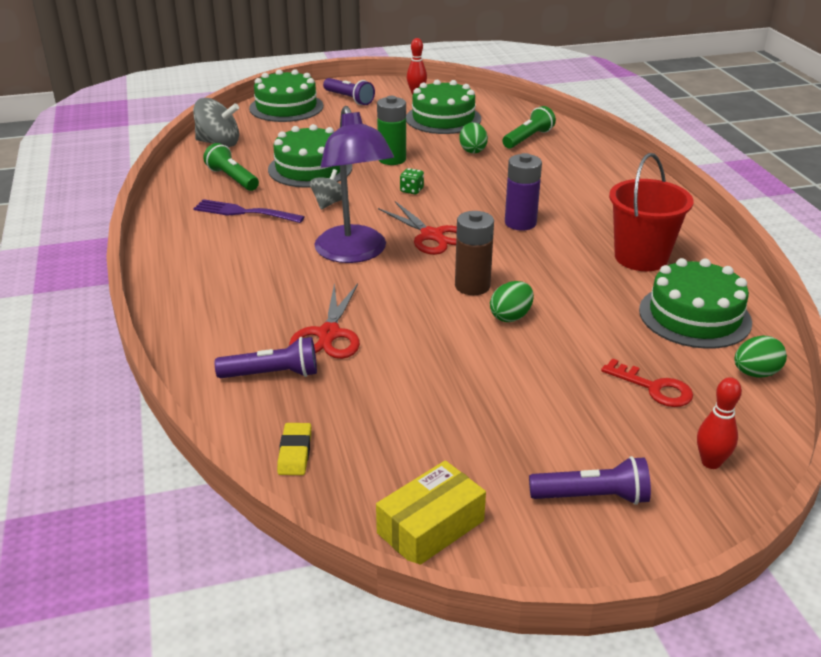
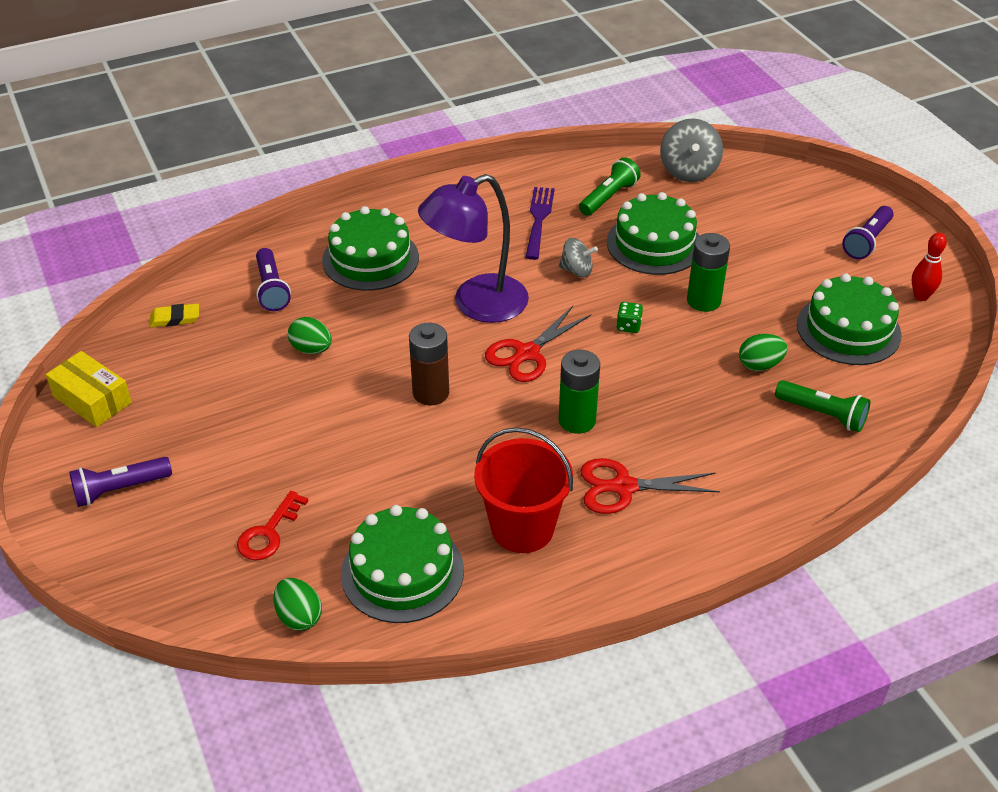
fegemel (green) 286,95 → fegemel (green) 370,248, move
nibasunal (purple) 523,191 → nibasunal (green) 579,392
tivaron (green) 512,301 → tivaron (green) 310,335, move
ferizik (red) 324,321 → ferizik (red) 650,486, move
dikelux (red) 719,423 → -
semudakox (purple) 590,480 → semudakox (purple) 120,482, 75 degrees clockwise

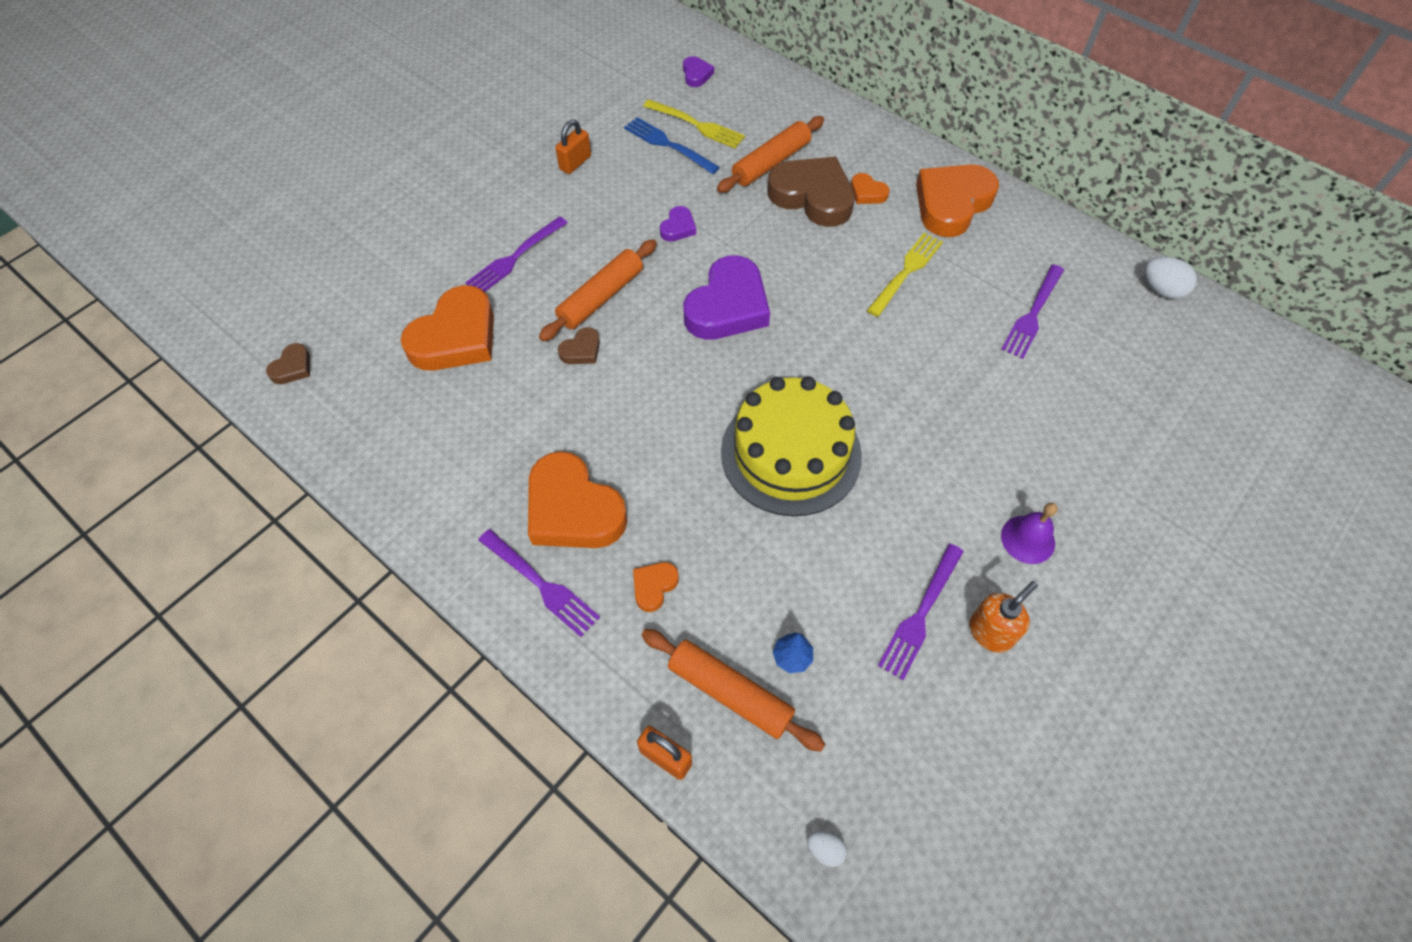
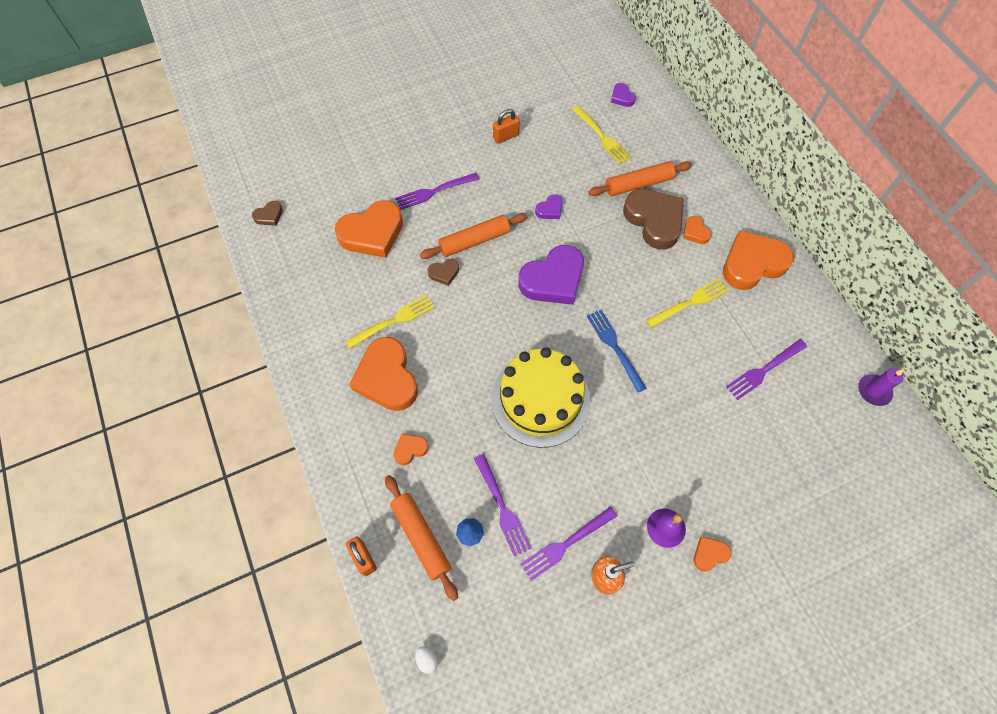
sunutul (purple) 698,71 → sunutul (purple) 623,95, 135 degrees clockwise
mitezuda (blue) 672,145 → mitezuda (blue) 616,351, move
tivaron (white) 1170,278 → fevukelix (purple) 881,387
mitezuda (purple) 539,583 → mitezuda (purple) 503,505, move
- → mitezuda (yellow) 390,322
- → sunutul (orange) 712,554

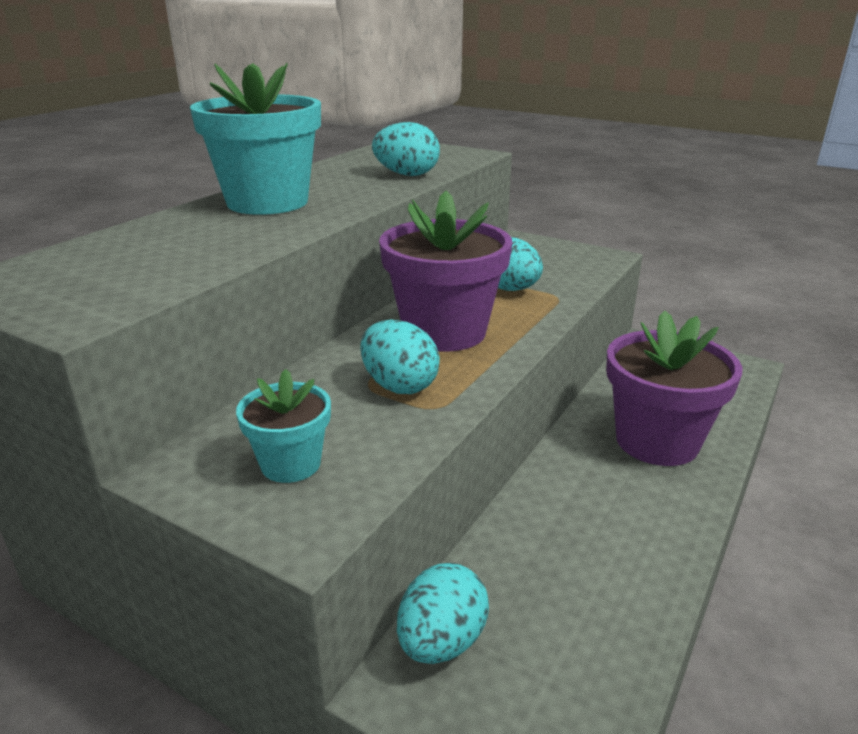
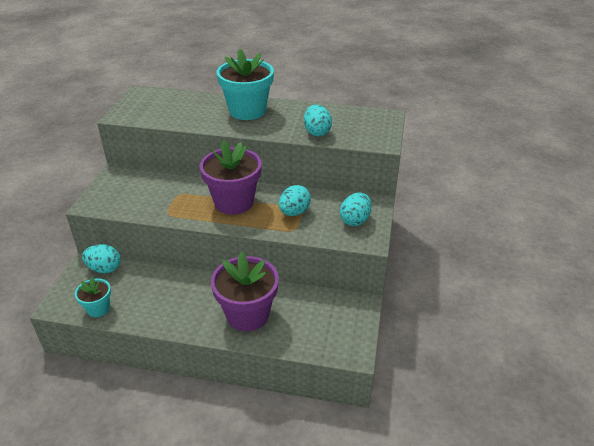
tivaron (turquoise) 400,357 → tivaron (turquoise) 356,209, move
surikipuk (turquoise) 283,426 → surikipuk (turquoise) 93,297, move

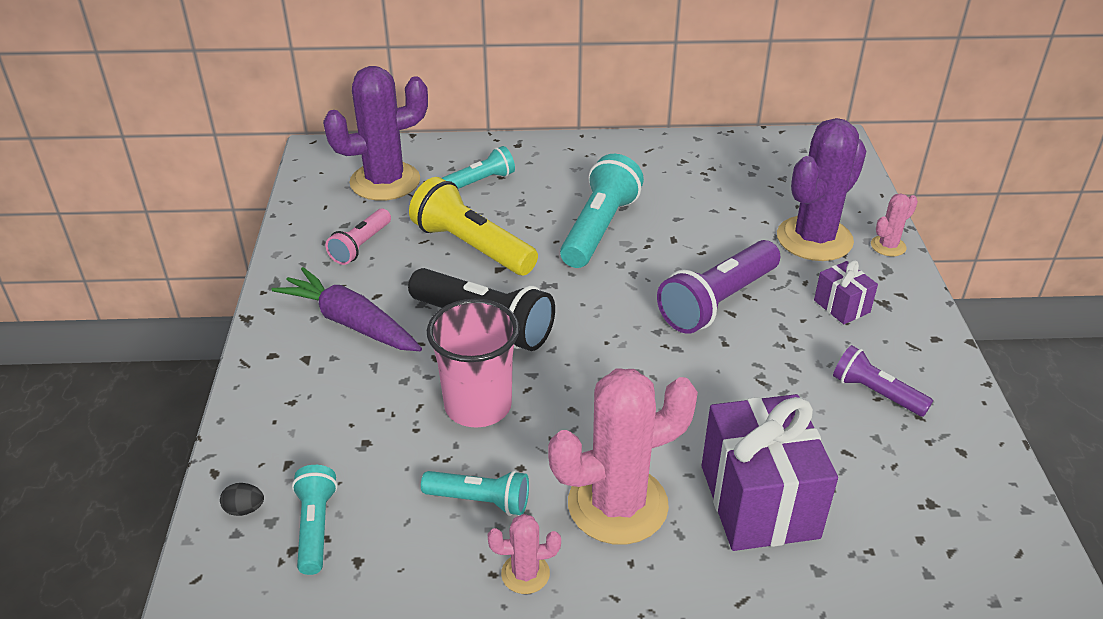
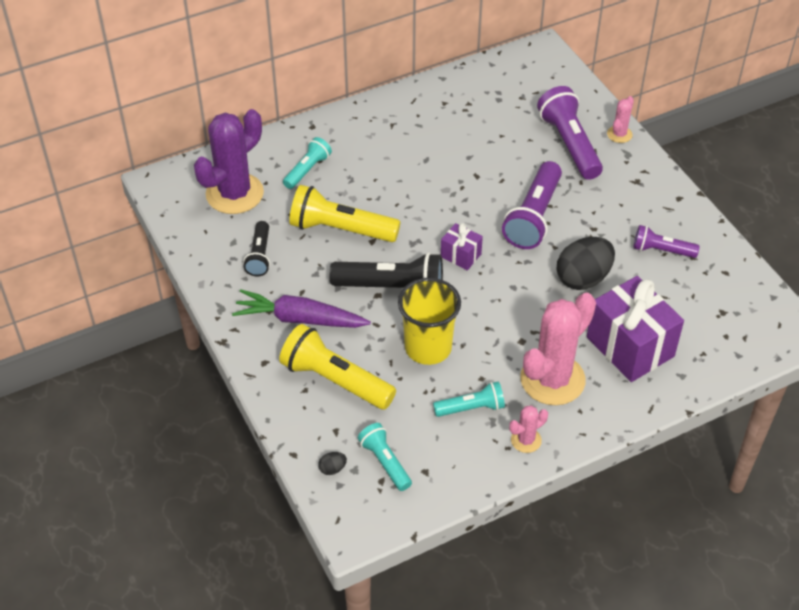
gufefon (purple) 821,189 → semudakox (purple) 570,133
semudakox (turquoise) 602,211 → -
semudakox (pink) 358,237 → semudakox (black) 256,248
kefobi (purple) 846,292 → kefobi (purple) 462,246, move
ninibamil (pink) 473,363 → ninibamil (yellow) 429,321
- → tivaron (black) 586,263
- → semudakox (yellow) 337,367

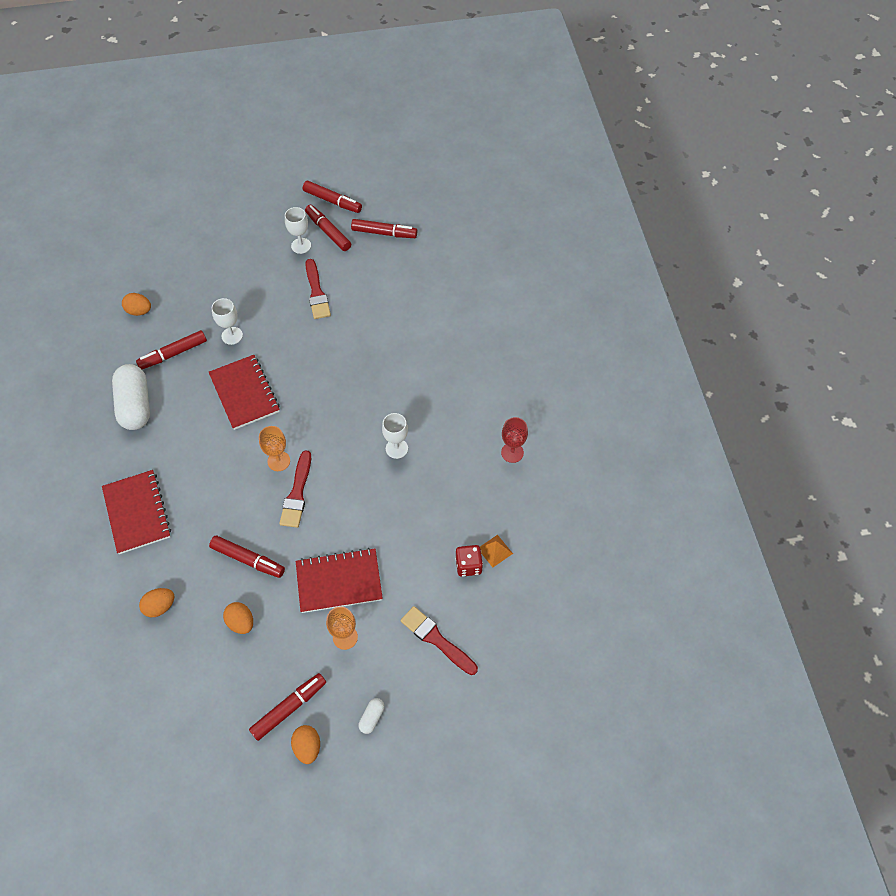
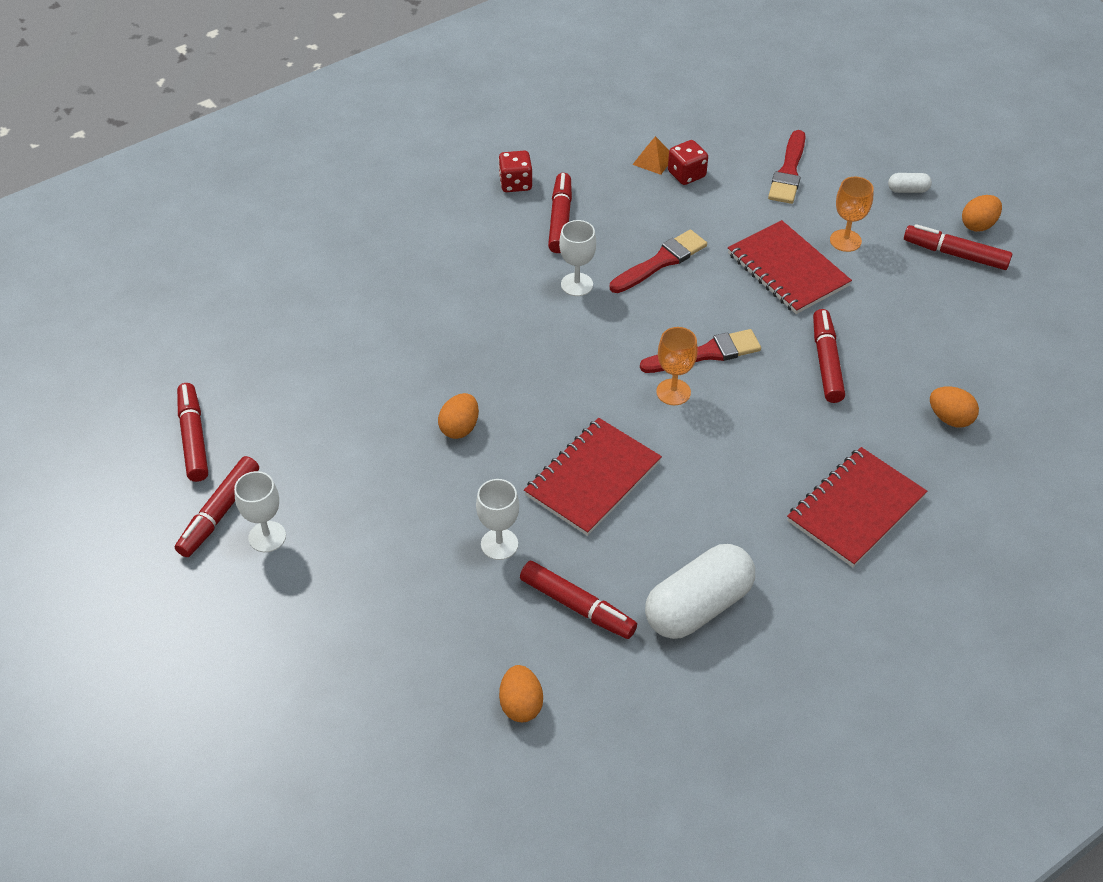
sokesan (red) 332,197 → sokesan (red) 560,213, move
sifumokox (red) 318,289 → sifumokox (red) 658,261, move
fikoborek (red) 514,440 → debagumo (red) 515,171
tivaron (orange) 238,618 → tivaron (orange) 458,416, move

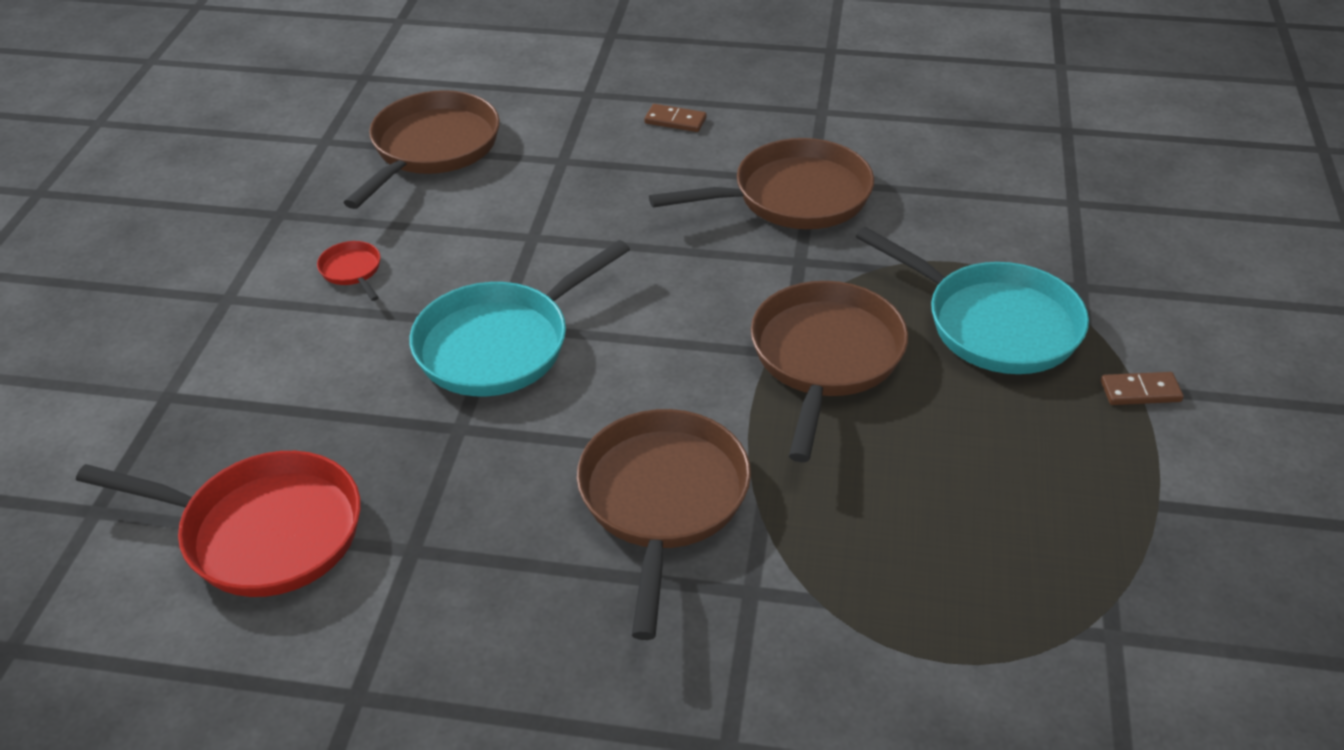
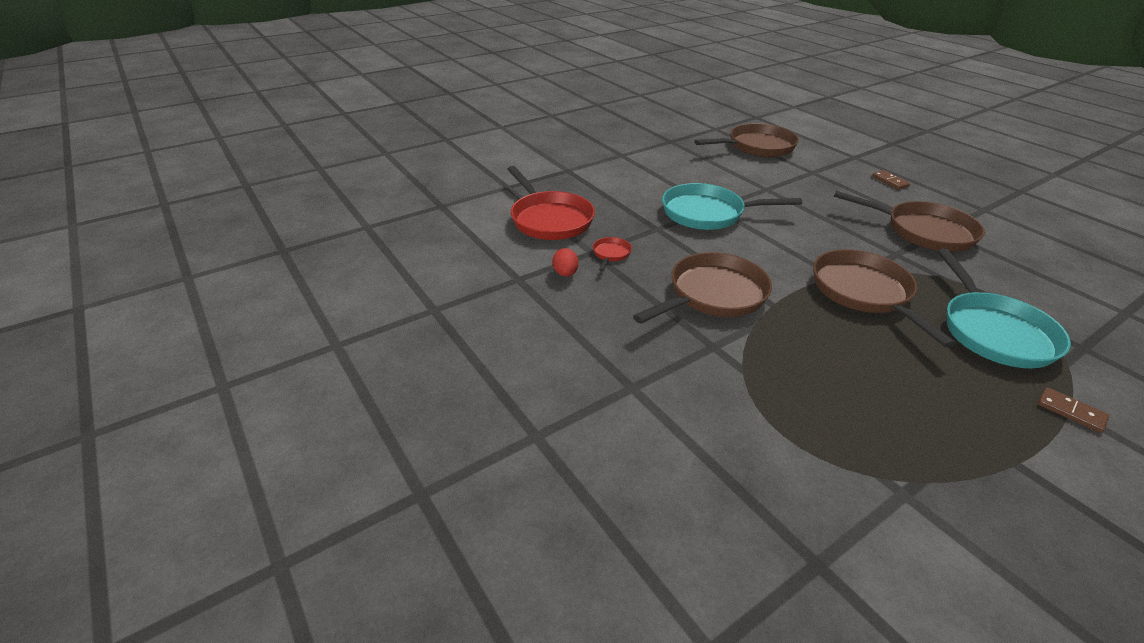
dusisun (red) 349,271 → dusisun (red) 612,254, move
dusisun (brown) 829,371 → dusisun (brown) 884,298, 75 degrees counterclockwise
- → tivaron (red) 565,262

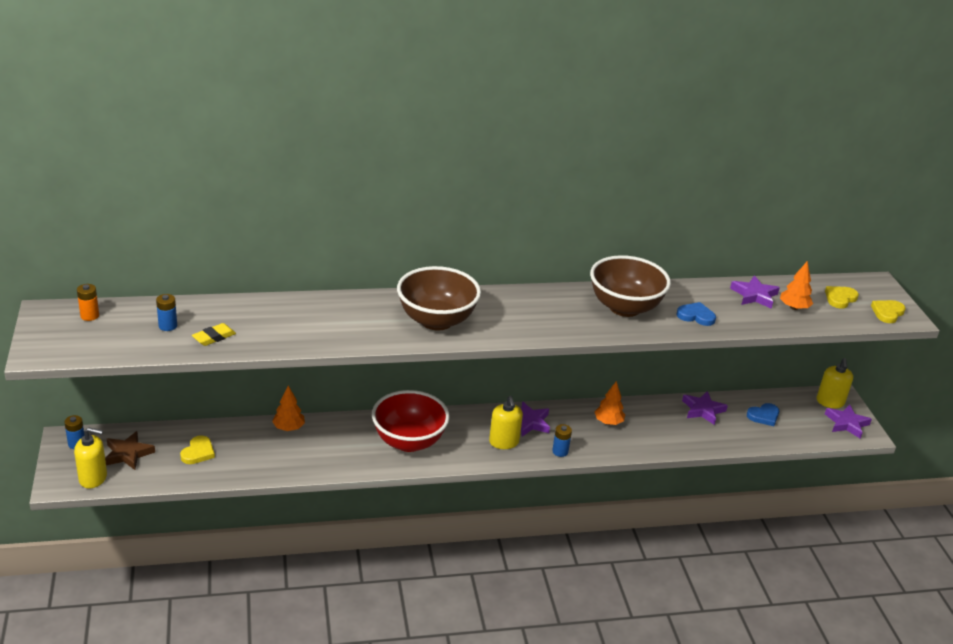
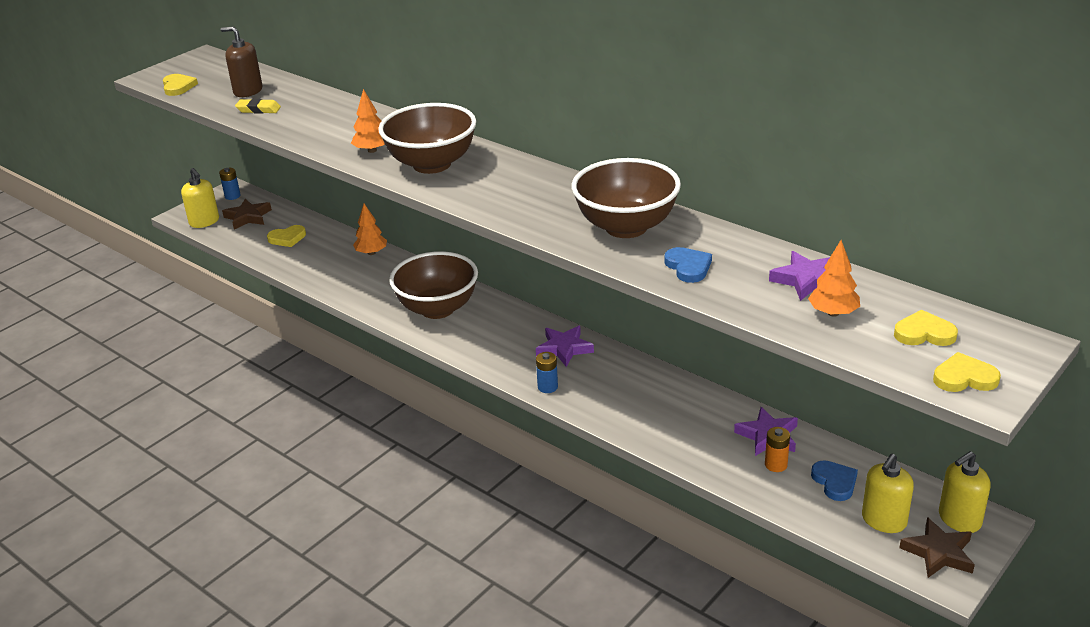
nibasunal (orange) 88,302 → nibasunal (orange) 777,449, move
nibasunal (blue) 166,312 → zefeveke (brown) 242,62
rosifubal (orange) 610,403 → rosifubal (orange) 368,121, move
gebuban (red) 411,421 → gebuban (brown) 433,285
zefeveke (yellow) 506,422 → zefeveke (yellow) 888,493, move
sunutul (blue) 763,414 → sunutul (blue) 834,480, 135 degrees counterclockwise
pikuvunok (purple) 848,421 → pikuvunok (brown) 937,547
- → sunutul (yellow) 180,85

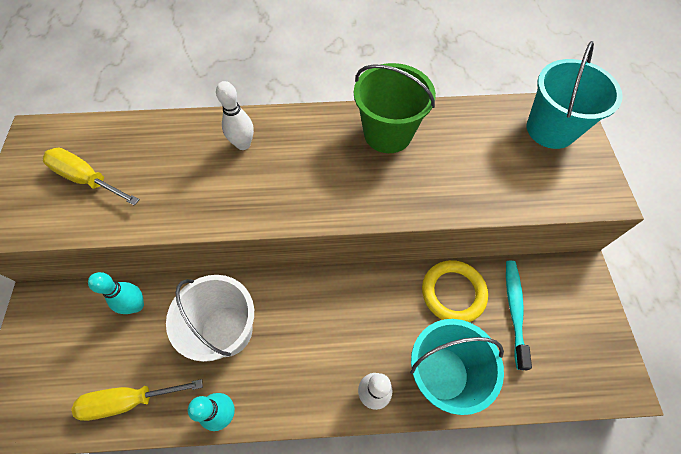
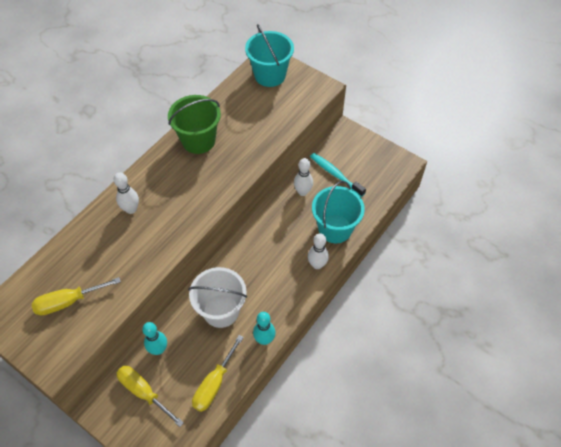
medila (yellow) 455,291 → dikelux (white) 303,177
- → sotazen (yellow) 150,396

